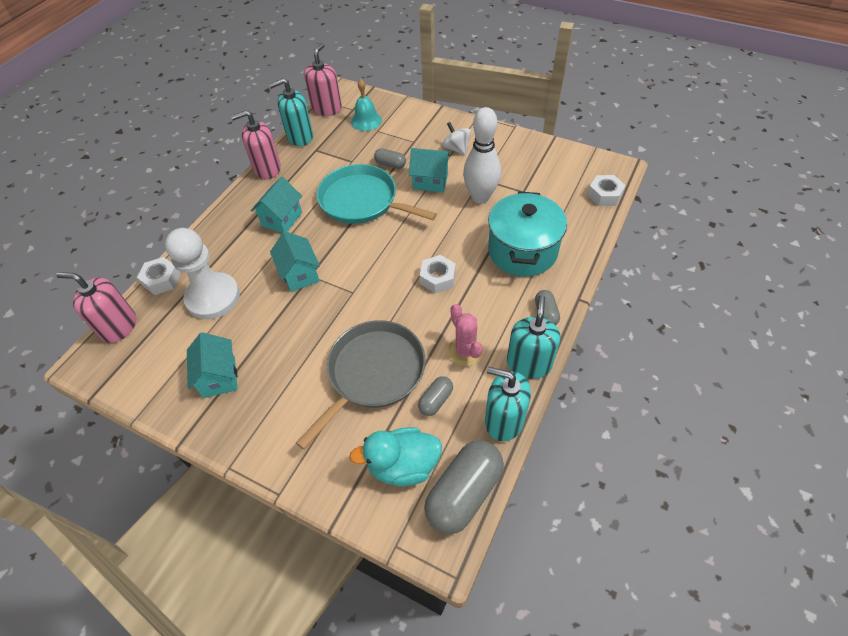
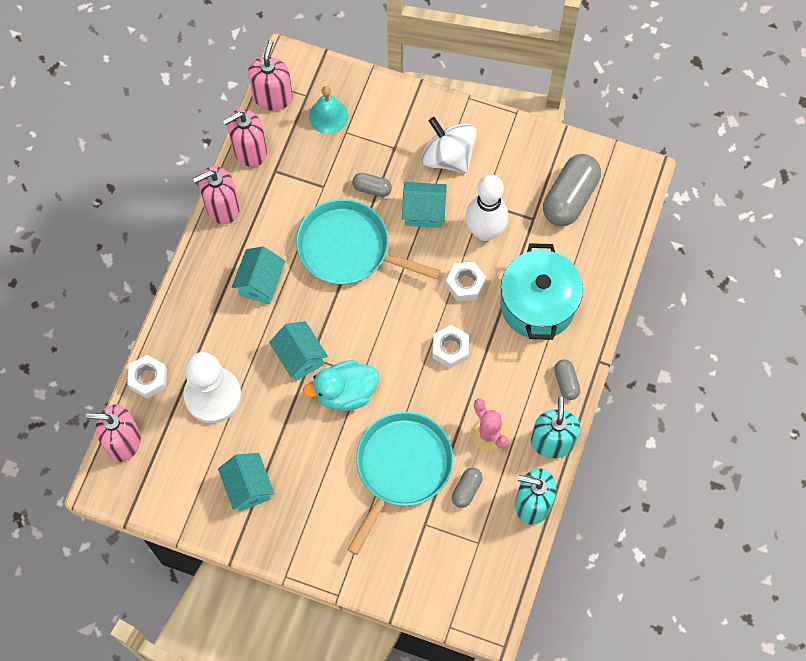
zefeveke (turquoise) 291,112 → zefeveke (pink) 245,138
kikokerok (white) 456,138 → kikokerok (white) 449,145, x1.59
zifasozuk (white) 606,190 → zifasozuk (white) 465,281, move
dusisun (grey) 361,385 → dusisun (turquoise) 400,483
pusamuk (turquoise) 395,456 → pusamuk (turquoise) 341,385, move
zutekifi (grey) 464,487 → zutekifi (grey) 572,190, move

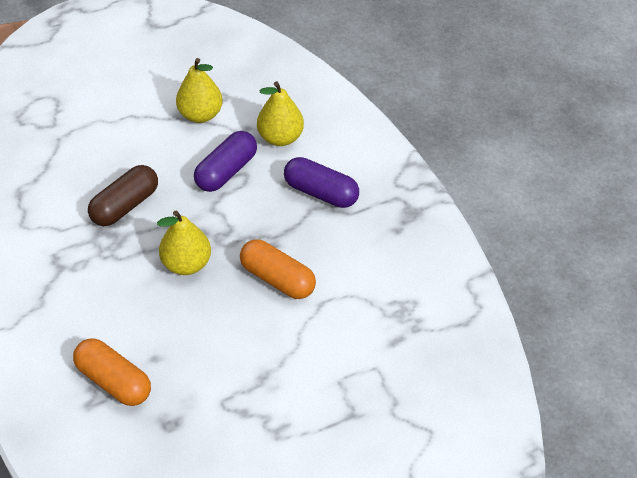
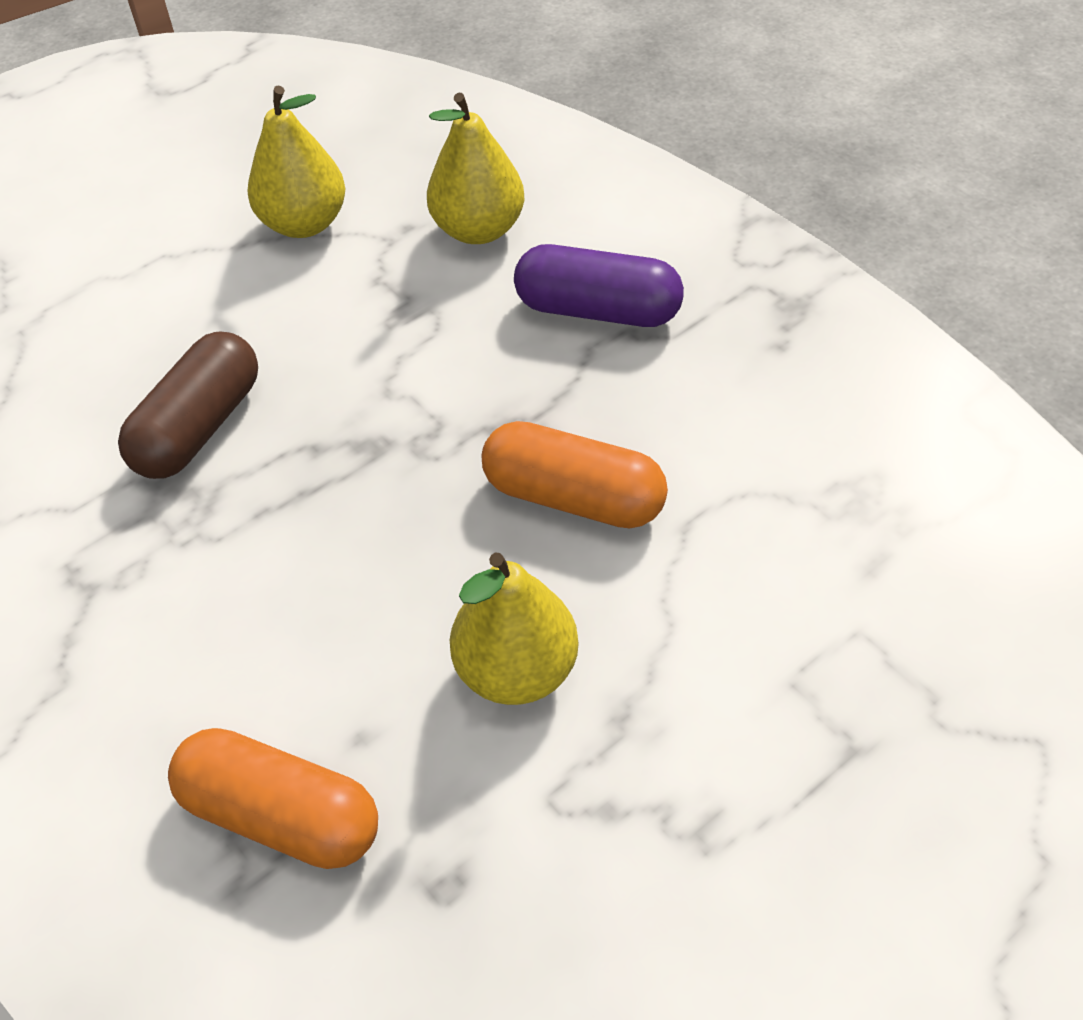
zutekifi (purple) 225,161 → -
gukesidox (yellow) 184,243 → gukesidox (yellow) 514,628, move

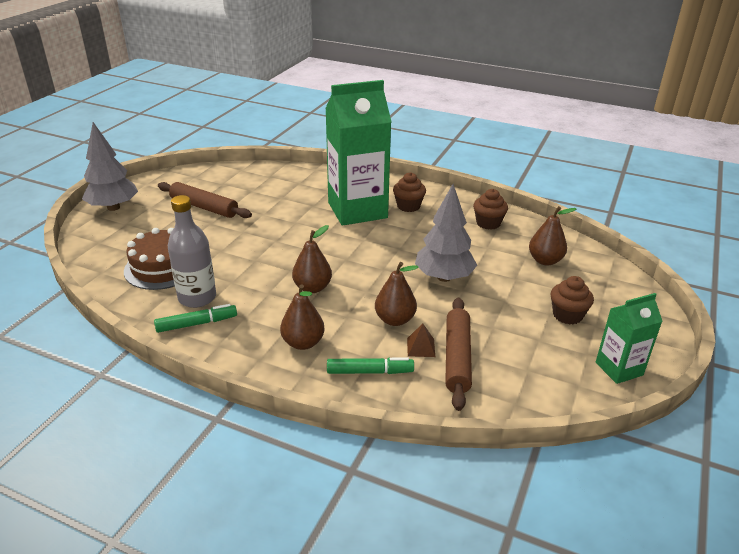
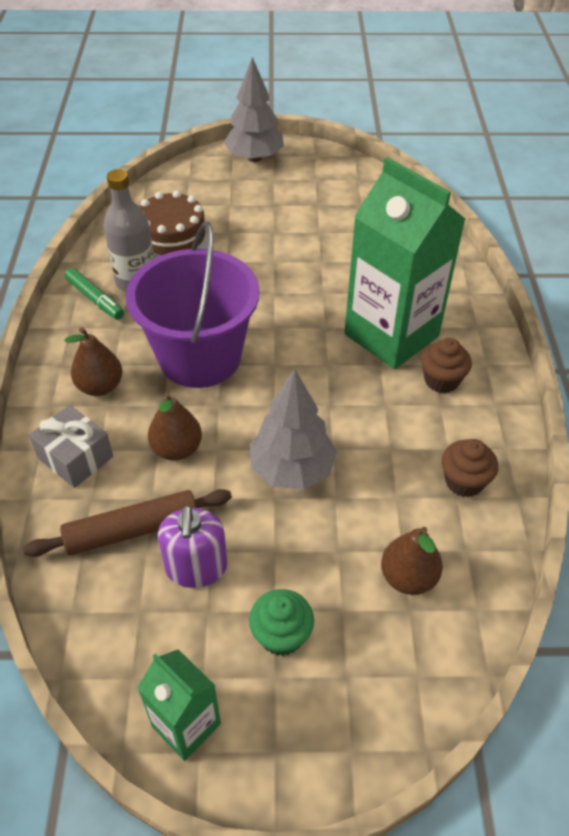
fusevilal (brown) 205,200 → -
gukesidox (brown) 312,259 → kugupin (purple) 193,304
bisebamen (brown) 572,300 → bisebamen (green) 281,622
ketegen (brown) 421,340 → -
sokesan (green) 370,366 → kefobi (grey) 71,446
- → zefeveke (purple) 192,546

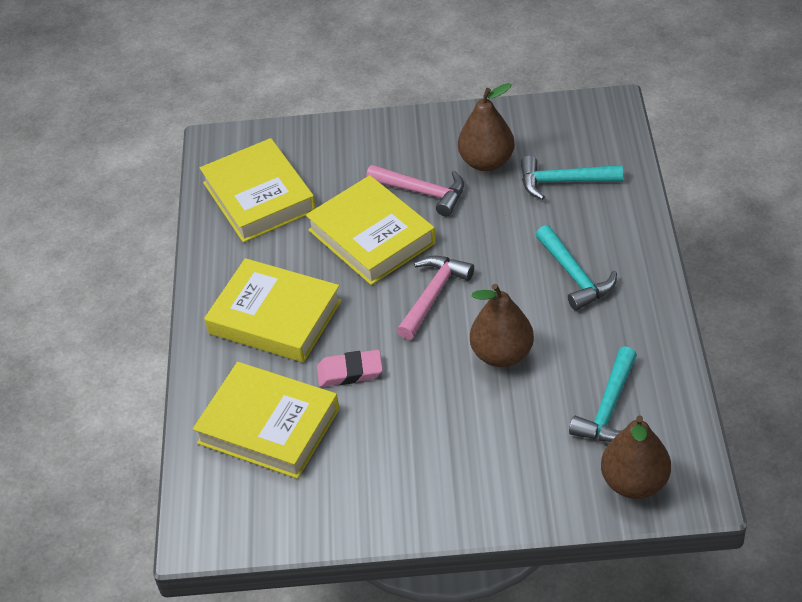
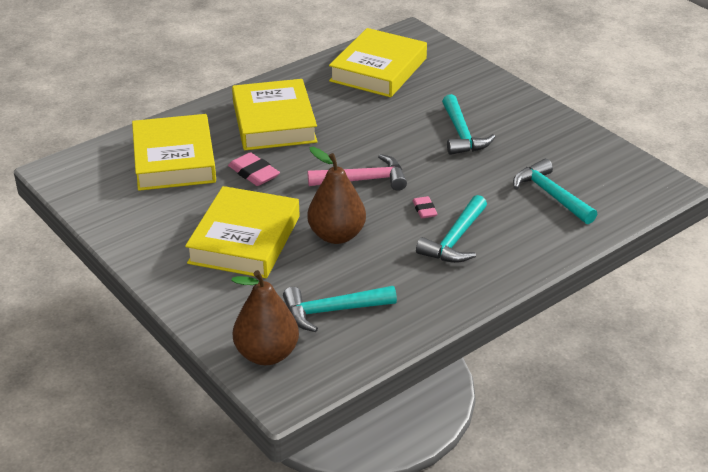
gukesidox (brown) 486,127 → -
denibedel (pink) 415,191 → denibedel (turquoise) 468,124
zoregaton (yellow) 371,230 → zoregaton (yellow) 242,232, move
- → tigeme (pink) 425,207

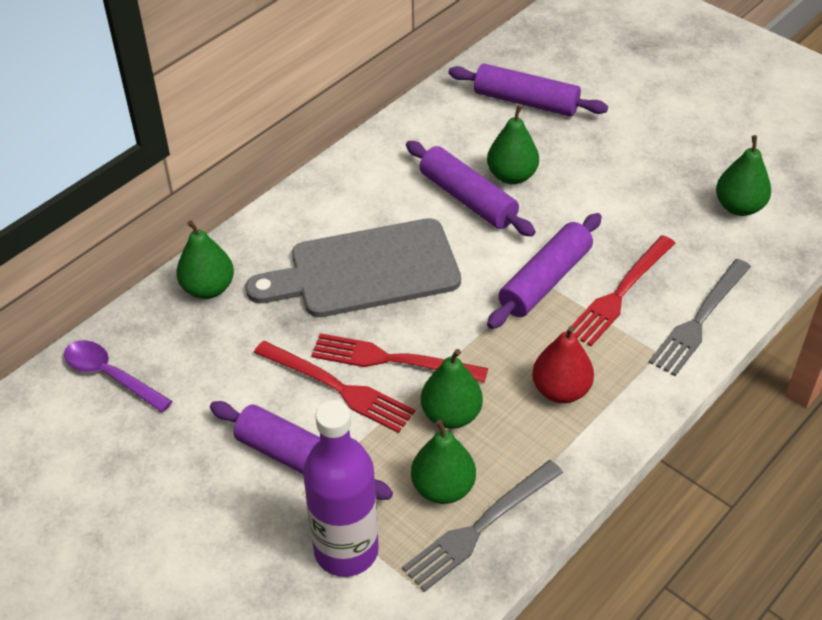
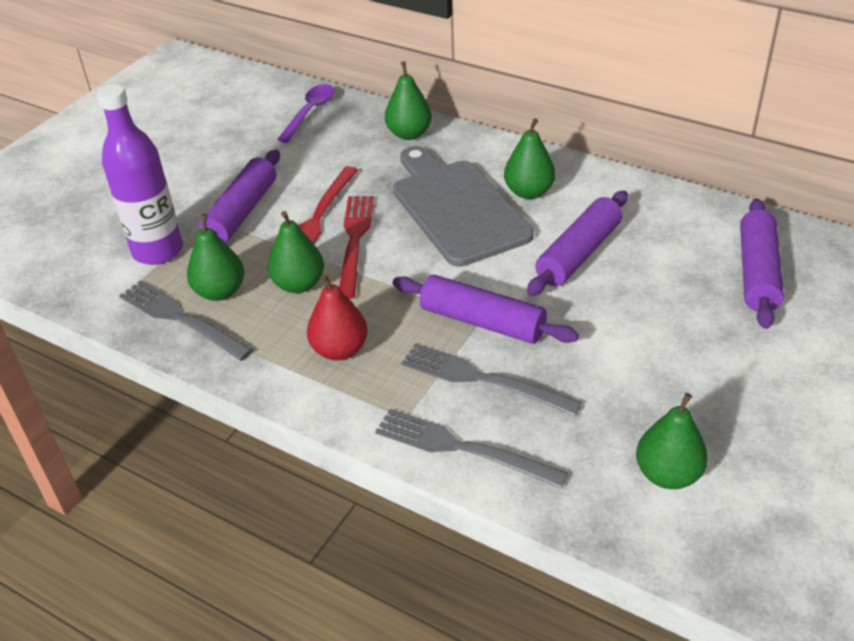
gukesidox (green) 513,144 → gukesidox (green) 529,158, move
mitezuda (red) 621,290 → mitezuda (grey) 491,379

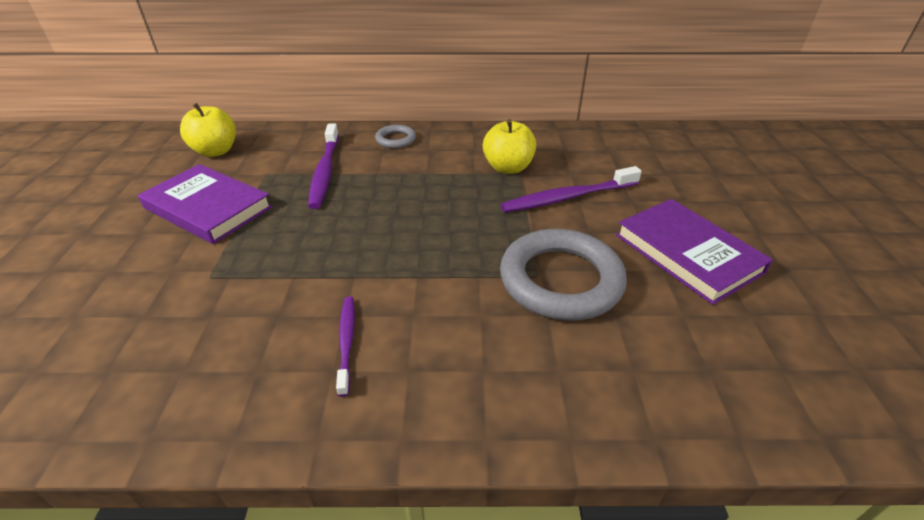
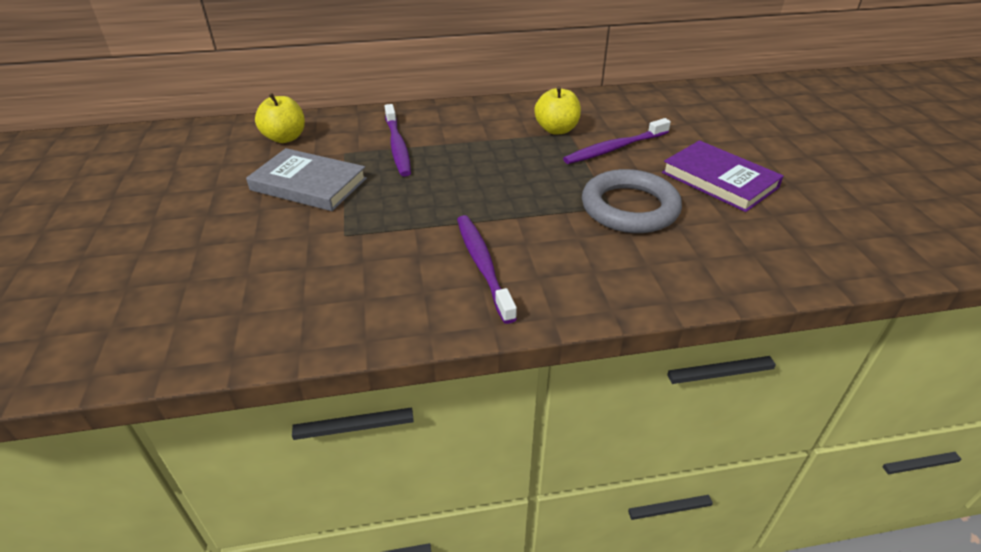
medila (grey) 395,136 → -
zoregaton (purple) 205,204 → zoregaton (grey) 306,179
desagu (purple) 345,346 → desagu (purple) 487,269, x1.68

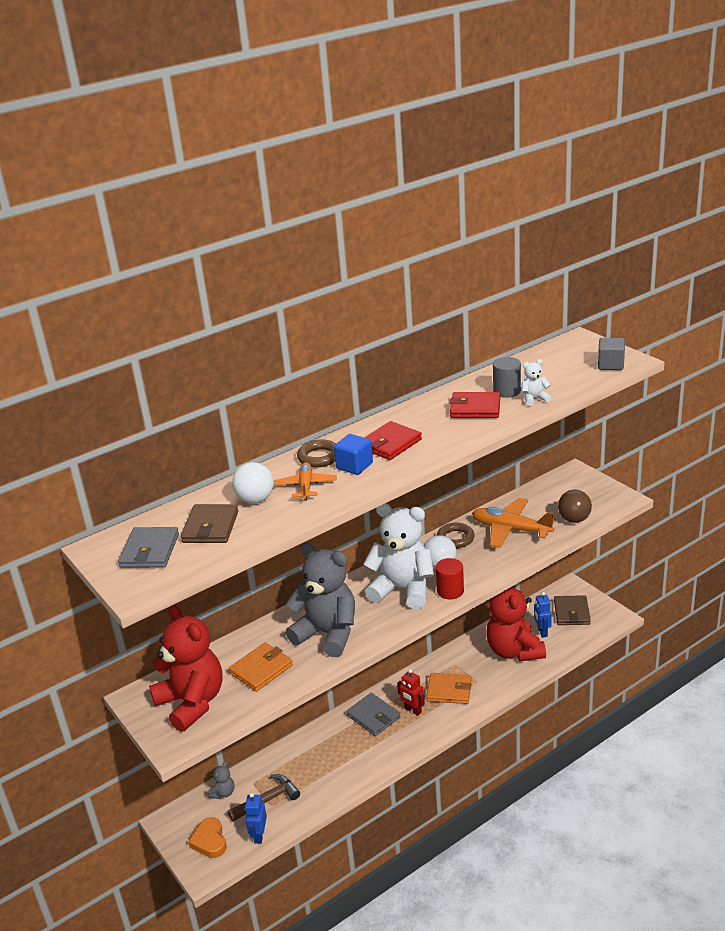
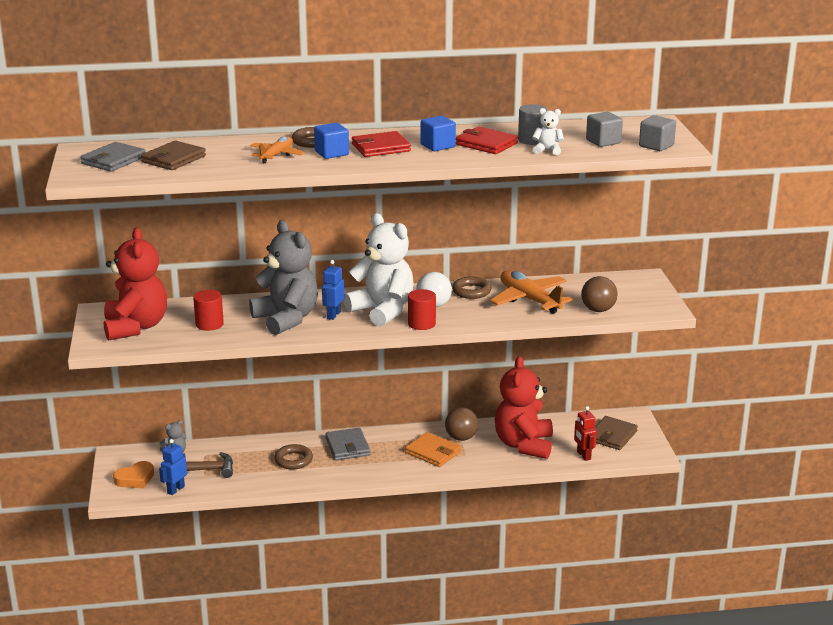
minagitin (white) 253,483 → -
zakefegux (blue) 543,615 → zakefegux (blue) 333,290, move
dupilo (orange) 261,667 → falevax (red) 208,310
zakefegux (red) 411,692 → zakefegux (red) 585,433, move
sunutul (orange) 207,837 → sunutul (orange) 133,474, 135 degrees counterclockwise
- → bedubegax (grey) 604,129
- → bedubegax (blue) 438,133
- → minagitin (brown) 461,424
- → medila (brown) 293,456

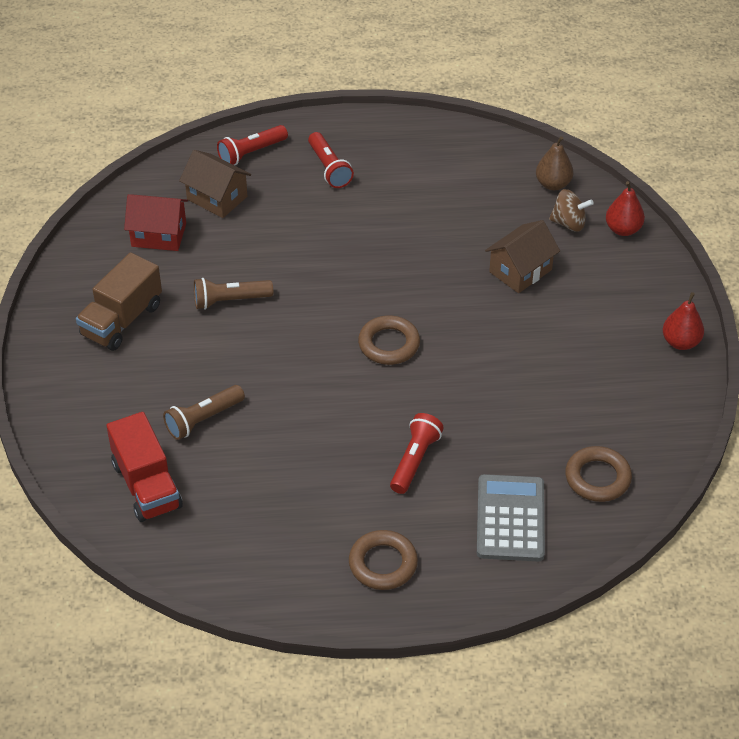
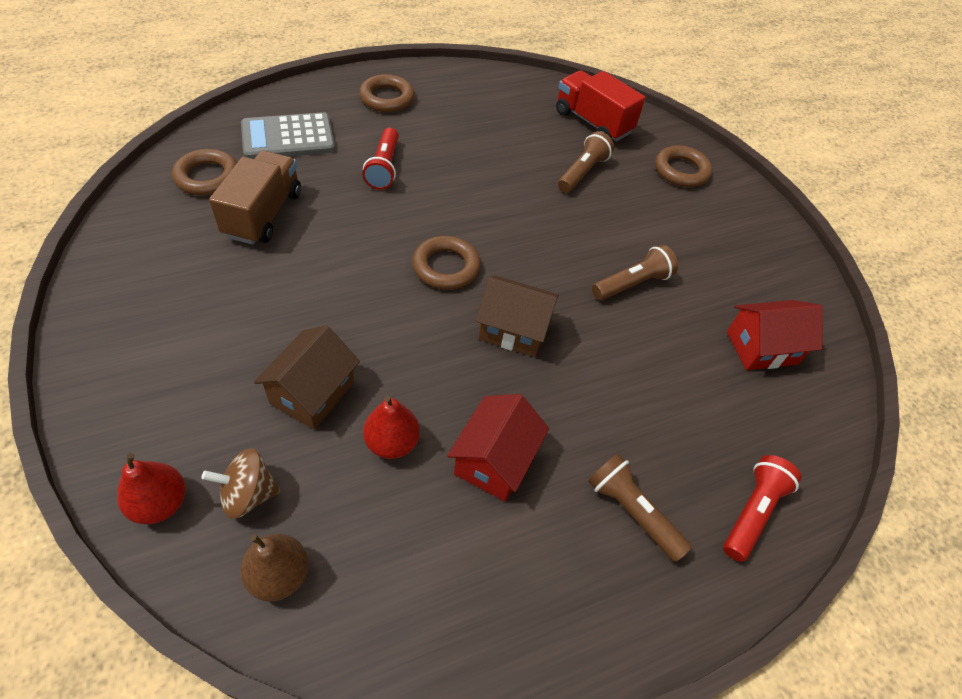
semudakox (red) 331,160 → semudakox (brown) 640,507
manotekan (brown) 215,184 → manotekan (brown) 517,316, move
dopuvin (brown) 119,301 → dopuvin (brown) 255,198, move
gukesidox (red) 683,321 → gukesidox (red) 391,427, move
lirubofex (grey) 511,517 → lirubofex (grey) 288,135, 90 degrees clockwise
- → medila (brown) 683,166
- → manotekan (red) 498,447

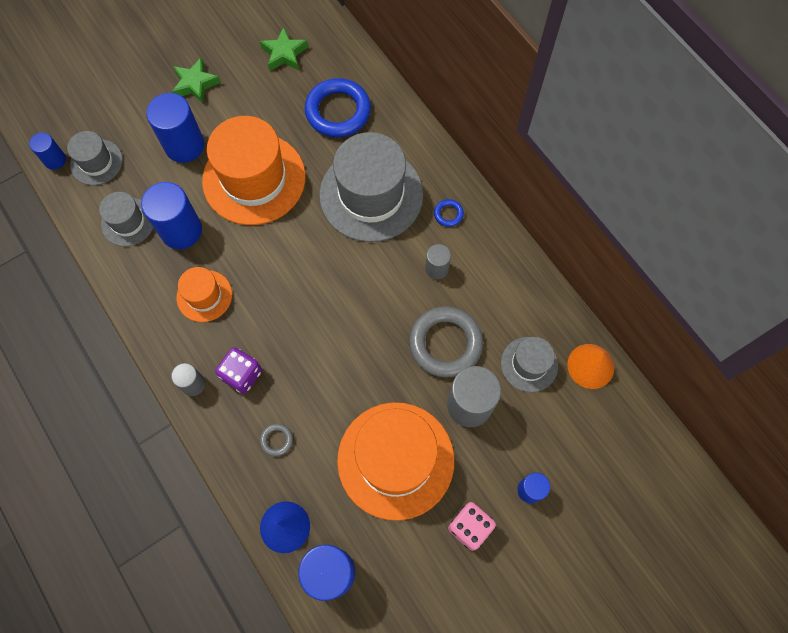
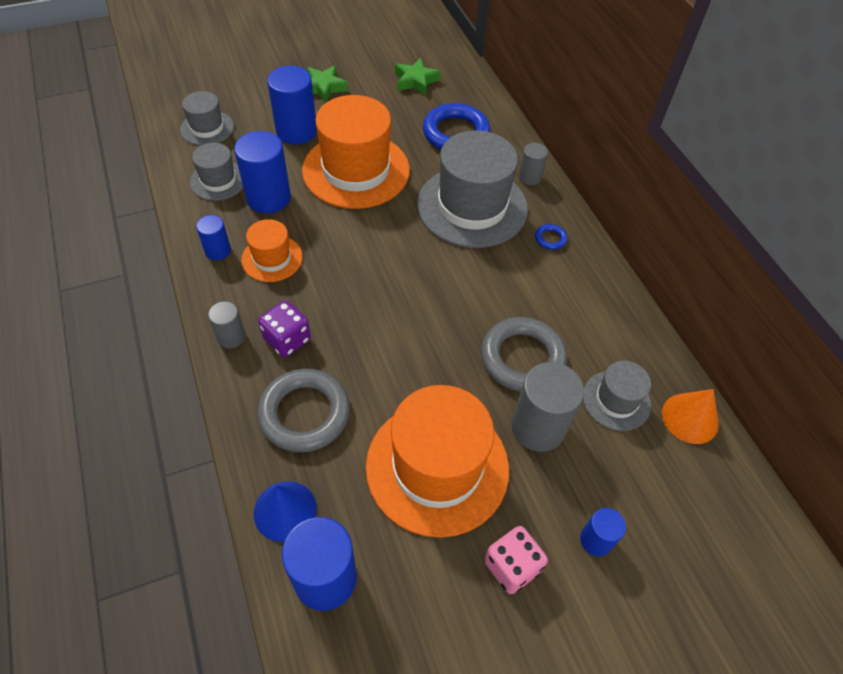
falevax (blue) 47,151 → falevax (blue) 213,238, move
falevax (grey) 438,261 → falevax (grey) 533,164, move
medila (grey) 276,439 → medila (grey) 303,411, x2.32

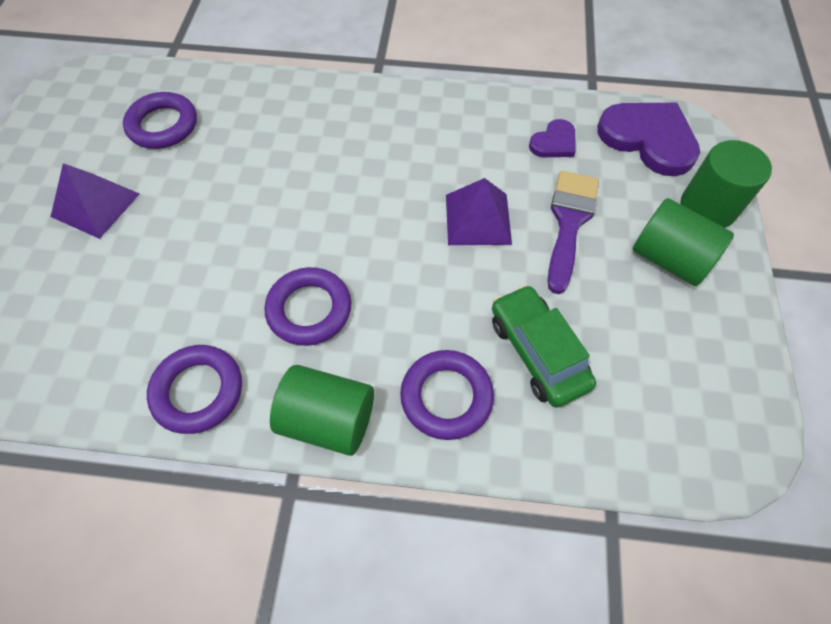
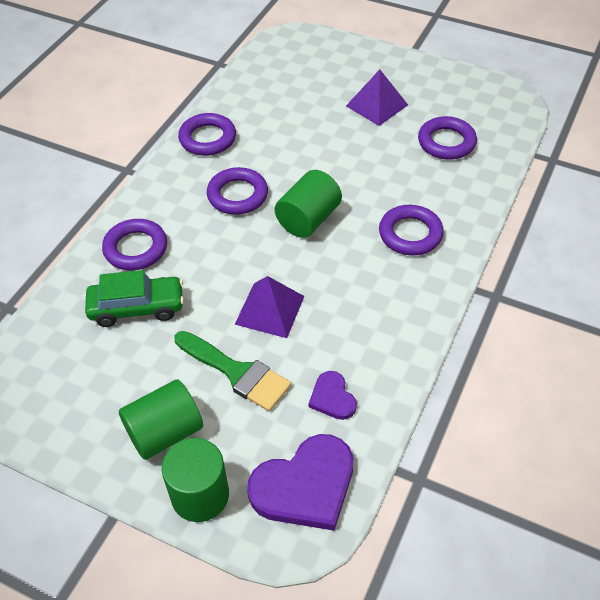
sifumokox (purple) 573,232 → sifumokox (green) 232,371
falevax (green) 322,410 → falevax (green) 308,204, move
- → medila (purple) 411,230

